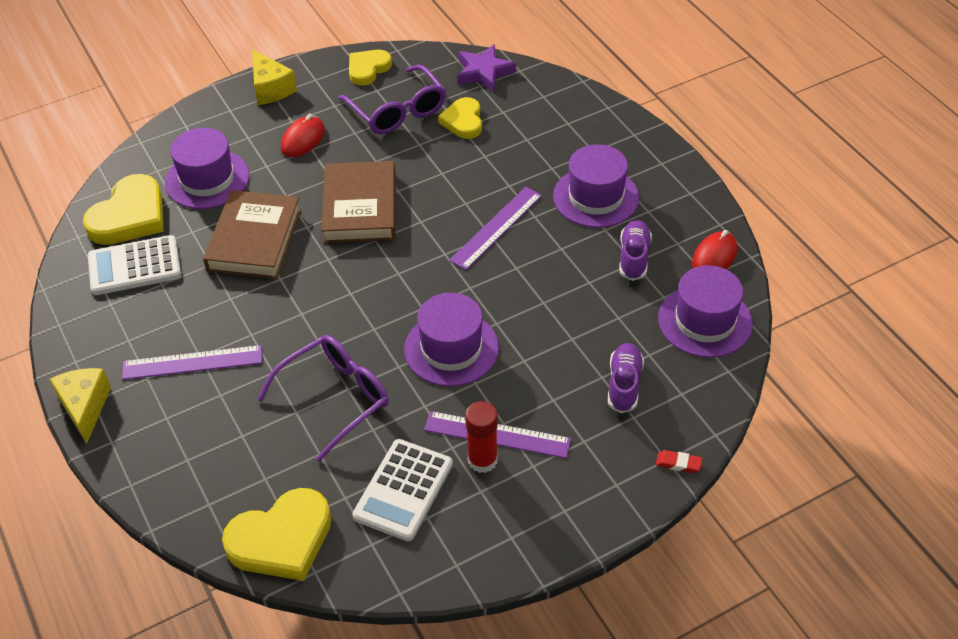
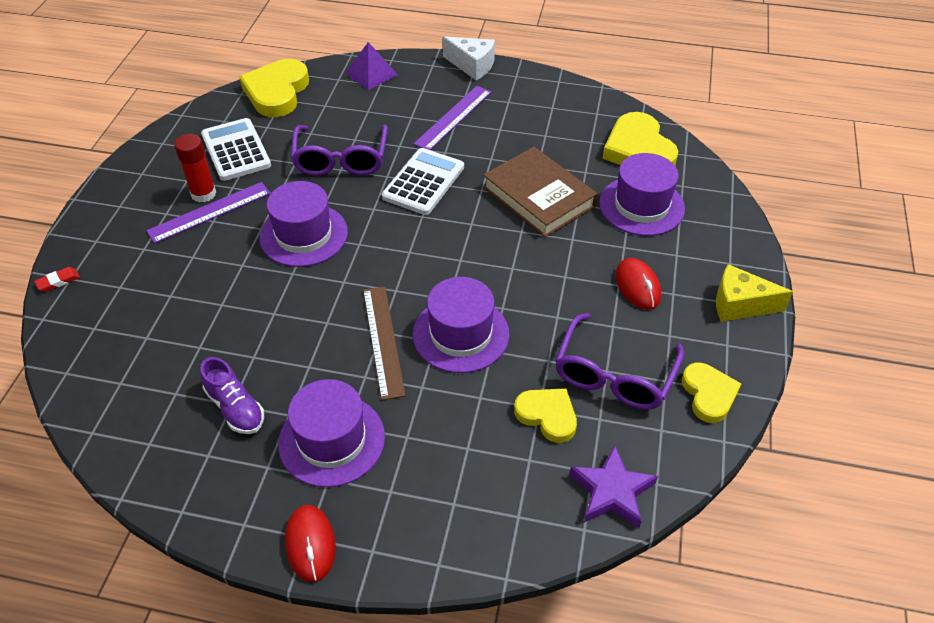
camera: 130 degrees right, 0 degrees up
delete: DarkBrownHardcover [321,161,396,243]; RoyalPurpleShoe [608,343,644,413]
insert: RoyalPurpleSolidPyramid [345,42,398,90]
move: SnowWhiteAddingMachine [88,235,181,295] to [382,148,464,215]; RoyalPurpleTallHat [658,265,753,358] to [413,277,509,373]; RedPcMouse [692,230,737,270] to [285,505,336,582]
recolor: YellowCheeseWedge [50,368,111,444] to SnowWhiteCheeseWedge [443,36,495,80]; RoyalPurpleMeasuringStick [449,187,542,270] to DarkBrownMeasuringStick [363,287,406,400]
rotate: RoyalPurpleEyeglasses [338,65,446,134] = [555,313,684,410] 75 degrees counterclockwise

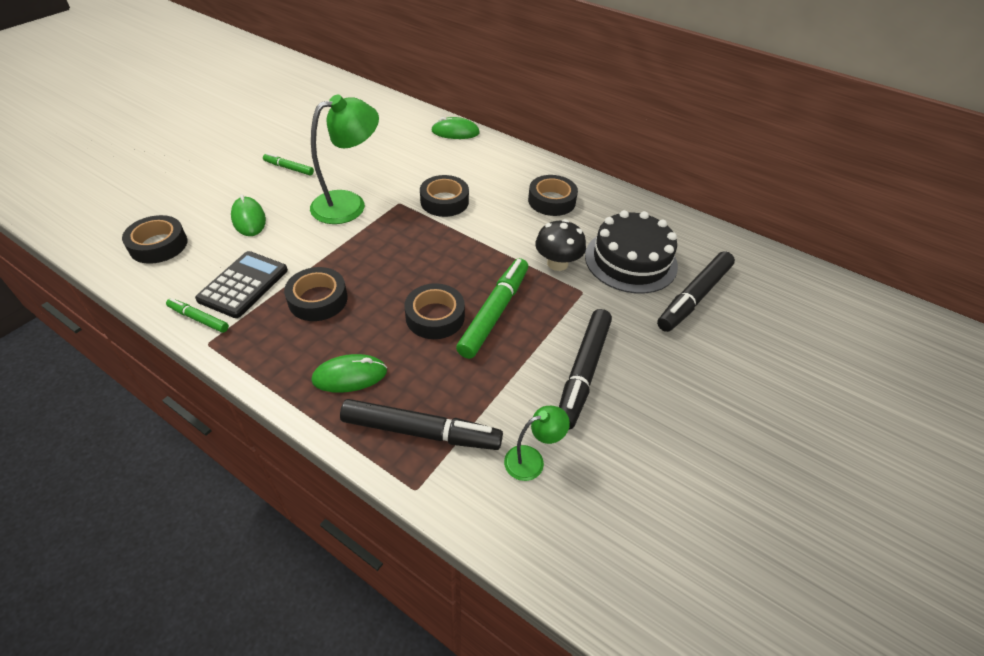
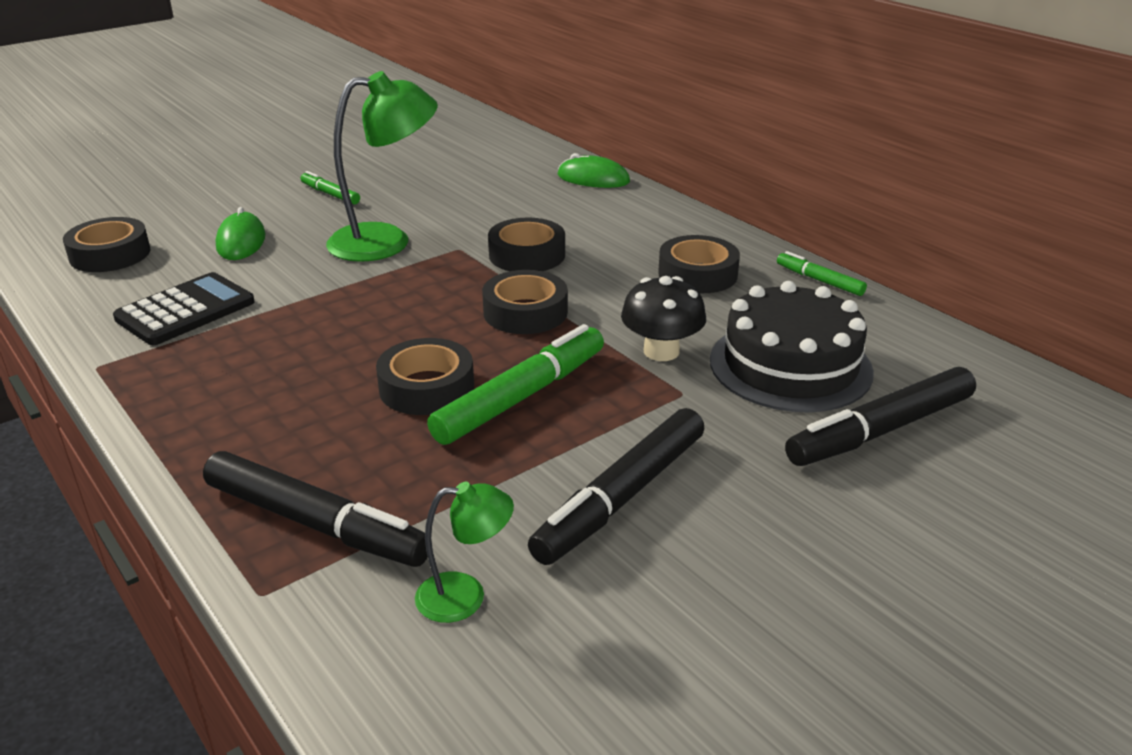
camera: 20 degrees right, 15 degrees down
delete: LeafGreenPcMouse [311,354,387,393]
move: LeafGreenMarker [166,298,229,333] to [777,251,867,296]; BlackTape [284,267,348,321] to [482,270,568,334]

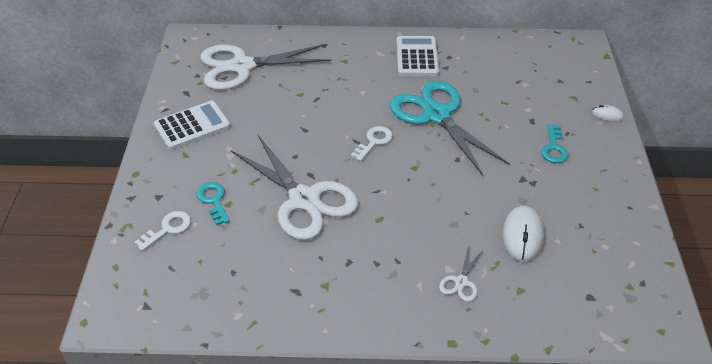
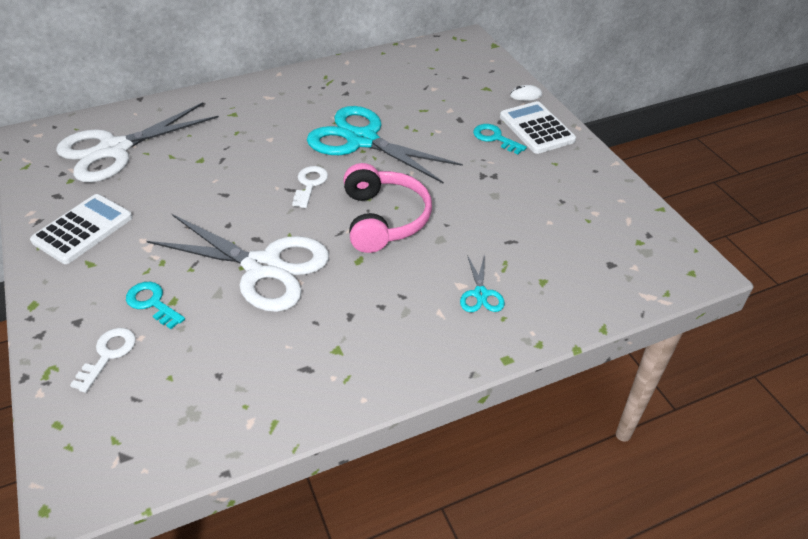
camera: 25 degrees left, 0 degrees up
delete: SnowWhitePcMouse [502,206,544,262]
insert: PinkHeadphones [344,163,432,253]
move: SnowWhiteAddingMachine [396,36,439,76] to [500,101,576,154]
recolor: SnowWhitePairOfScissors [439,246,484,302] to TealPairOfScissors [460,254,505,312]
rotate: TealDoorKey [541,124,569,163] = [473,124,527,154] 150 degrees clockwise

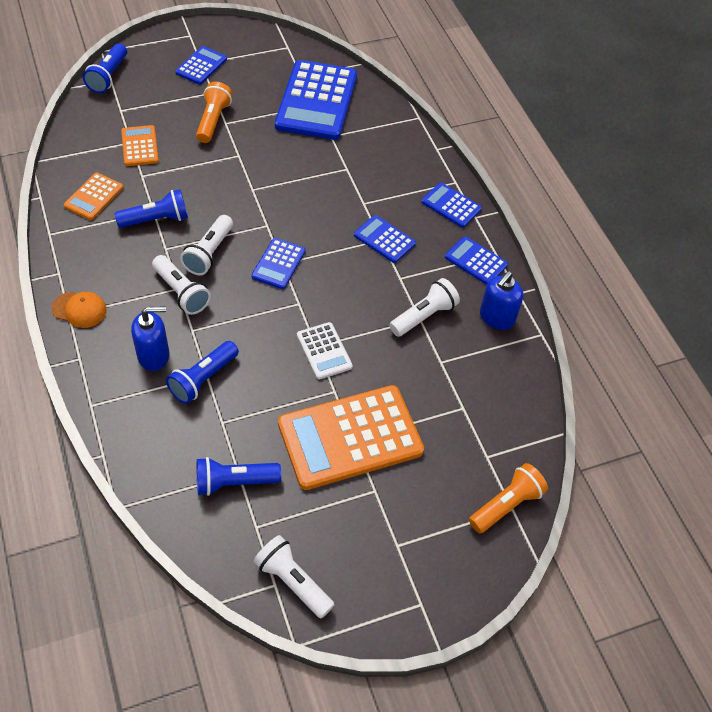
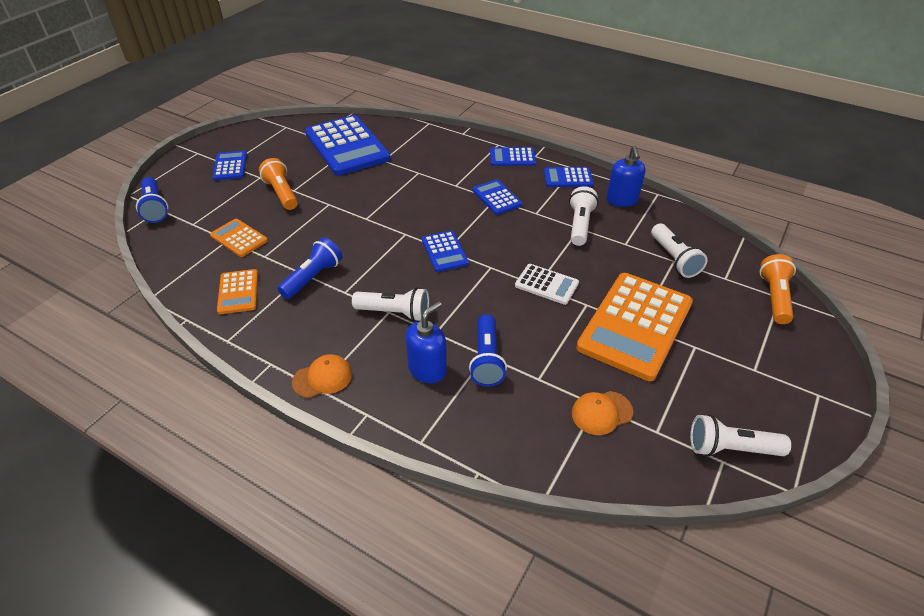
camera: 35 degrees left, 10 degrees down
move: SnowWhiteTorch [180,215,233,275] to [651,224,708,278]
replace: RoyalBlueTorch [197,457,281,496] to OrangeColouredCap [572,391,633,435]
rotate: RoyalBlueAddingMachine [354,215,416,263] = [472,179,522,215] 60 degrees clockwise

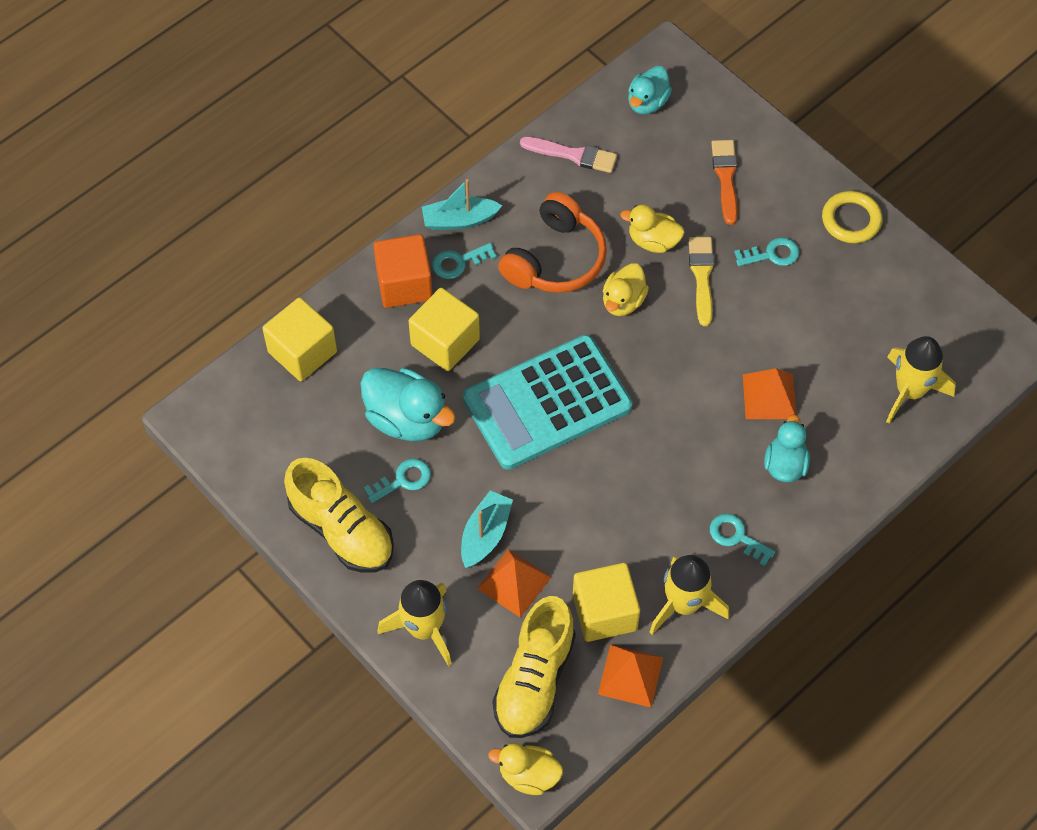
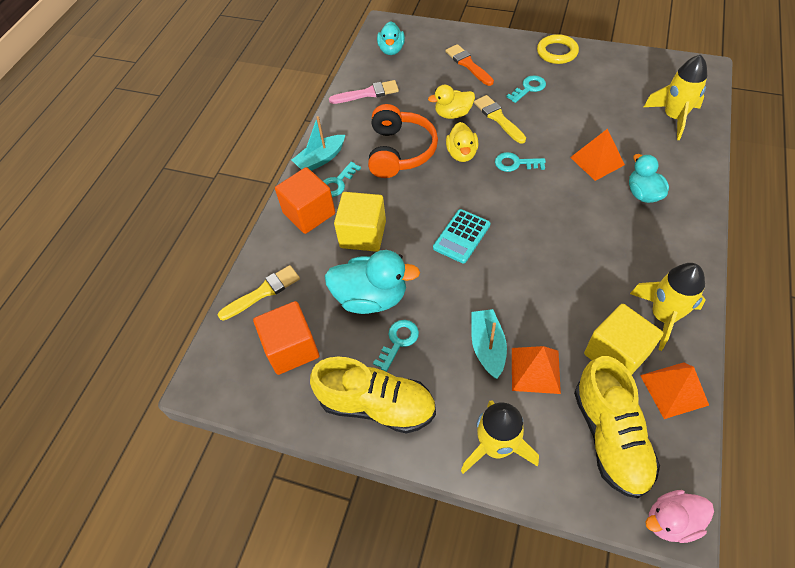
camera: 25 degrees left, 5 degrees down
insert: OrangeColouredSolidCube [253,301,319,375]
move: TealDoorKey [710,514,775,566] to [495,152,546,172]
replace: YellowSolidCube [262,297,337,381] to YellowPaintBrush [218,265,300,321]
recolor: YellowToyDuck [488,743,563,795] to PinkToyDuck [645,490,714,543]
resize: TealAddingMachine [463,335,632,470] = [433,209,491,263] x0.48

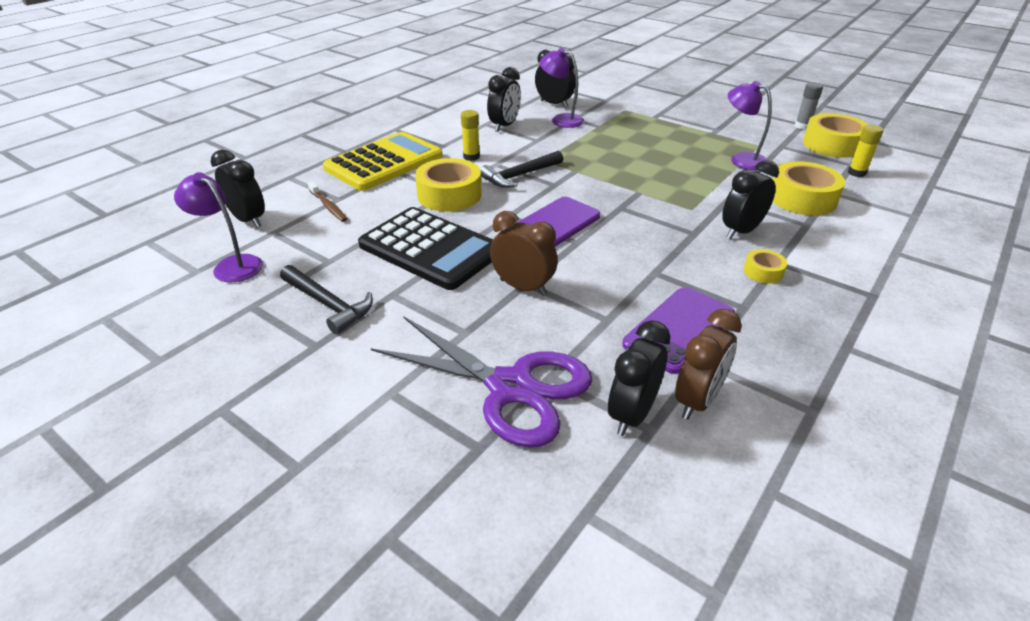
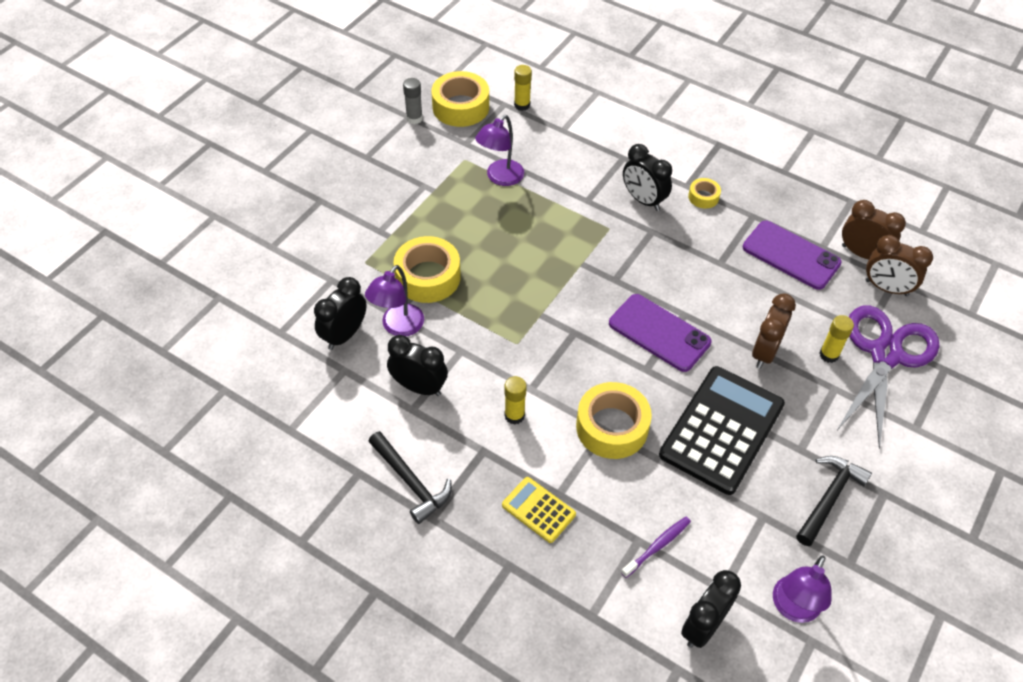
camera: 95 degrees left, 15 degrees up
insert: YellowGlue [819,315,854,363]
move: BlackHammer [480,151,563,188] to [368,431,452,524]; YellowTape [773,161,845,215] to [393,236,461,303]
recolor: DarkBrownToothbrush [308,182,347,222] to RoyalPurpleToothbrush [621,517,691,578]; BlackClock [608,320,671,436] to DarkBrownClock [865,235,933,296]
resize: YellowAddingMachine [323,132,443,191] = [502,477,576,543] x0.49

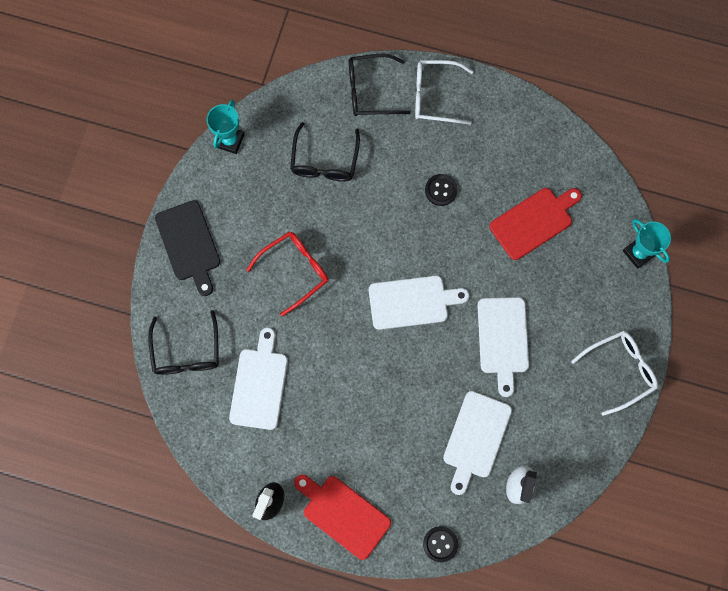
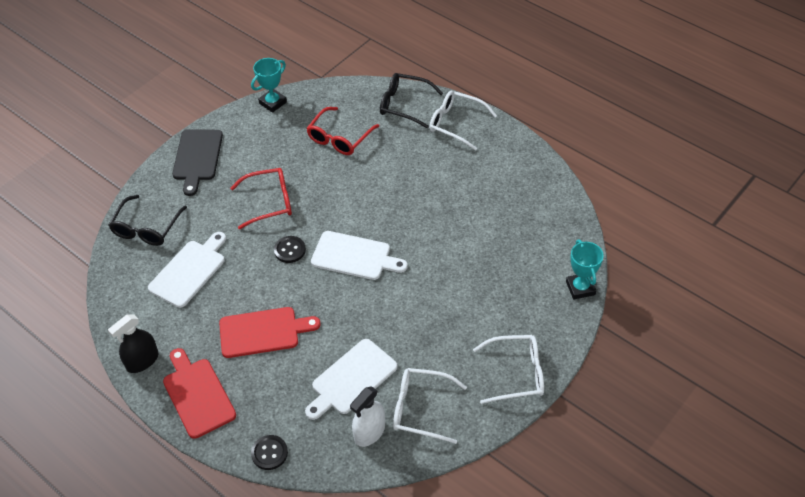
camera: 25 degrees right, 25 degrees down
delete: SnowWhiteCuttingBoard [477,297,529,397]
insert: SnowWhiteEyeglasses [393,368,467,444]
move: BlackButton [425,174,457,206] to [274,236,306,263]; RedCuttingBoard [490,188,582,260] to [219,307,321,358]
recolor: BlackEyeglasses [290,122,360,182] to RedEyeglasses [306,107,379,155]

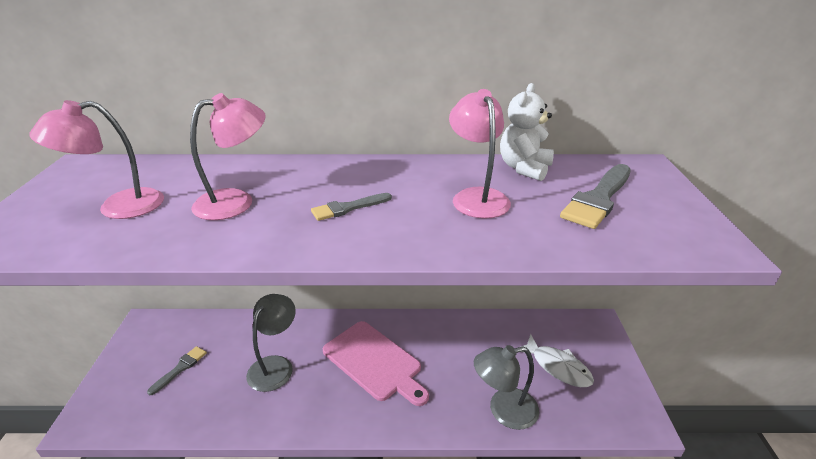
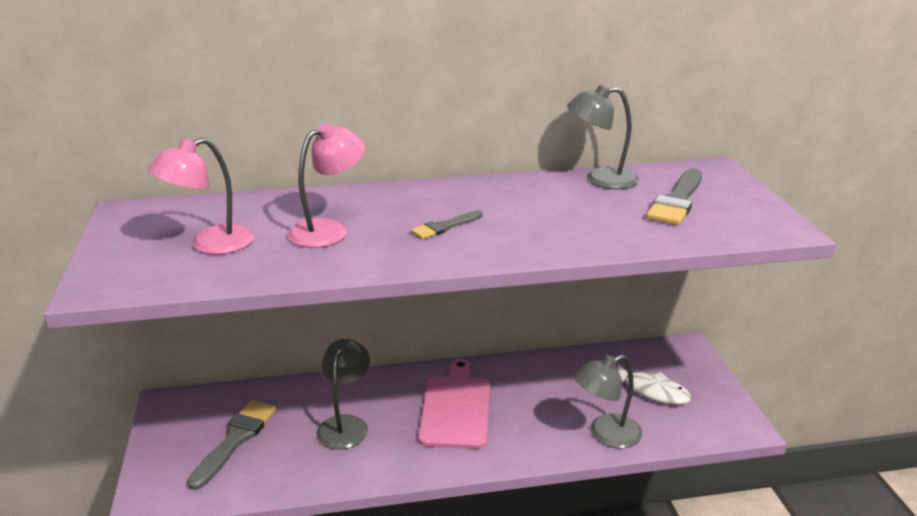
camera: 10 degrees left, 5 degrees down
delete: PinkDeskLamp [449,89,511,219]
replace: SnowWhiteTeddy [500,83,554,181] to GreyDeskLamp [567,85,639,189]
rotate: PinkCuttingBoard [323,321,429,406] = [418,359,490,449] 120 degrees counterclockwise
resize: GreyPaintBrush [147,346,207,395] = [187,400,277,490] x1.72

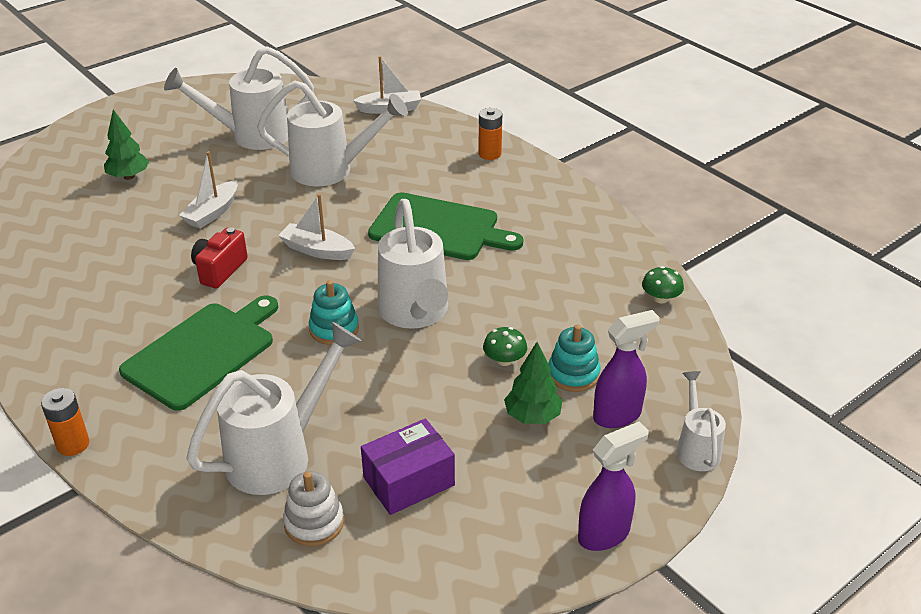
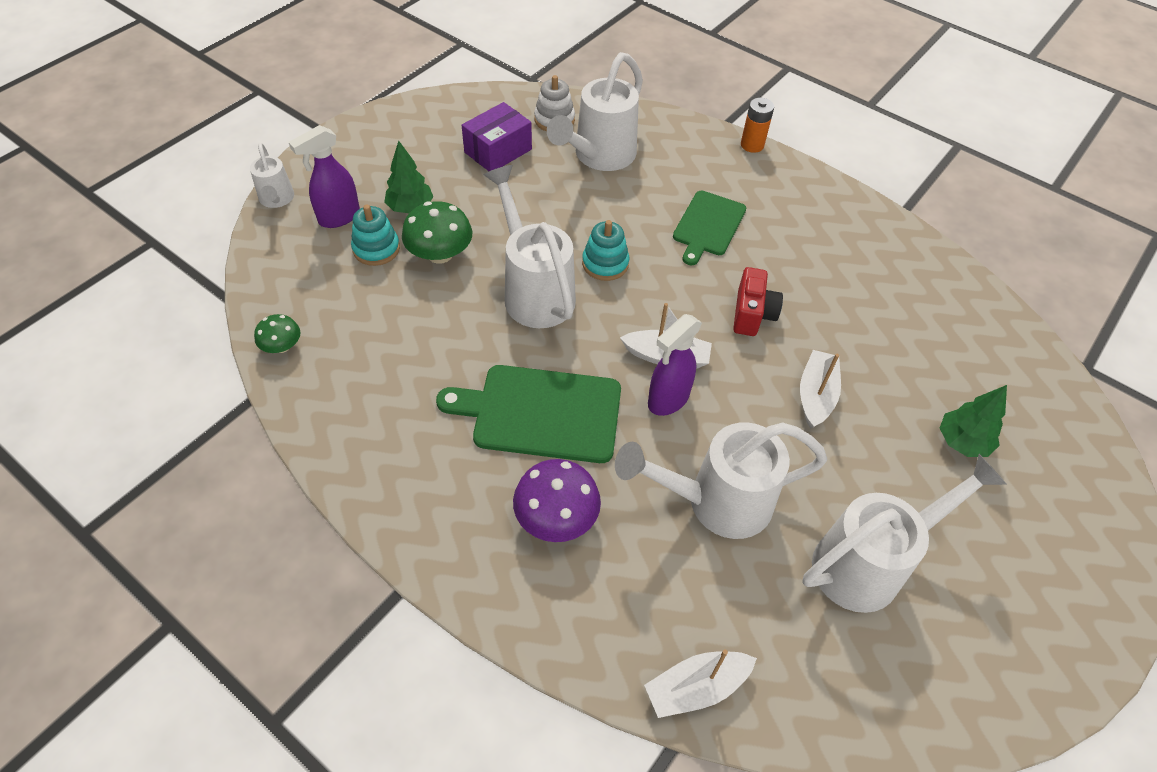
camera: 165 degrees right, 15 degrees up
delete: OrangeColouredAaBattery [478,108,502,160]
insert: RoyalPurpleToadstool [513,459,601,542]
move: RoyalPurpleSprayBottle [578,422,649,551] to [648,314,702,416]
resize: LeafGreenCuttingBoard [119,295,278,411] = [673,191,746,265] x0.66; LeafGreenToadstool [483,327,527,366] = [402,201,472,264] x1.70

